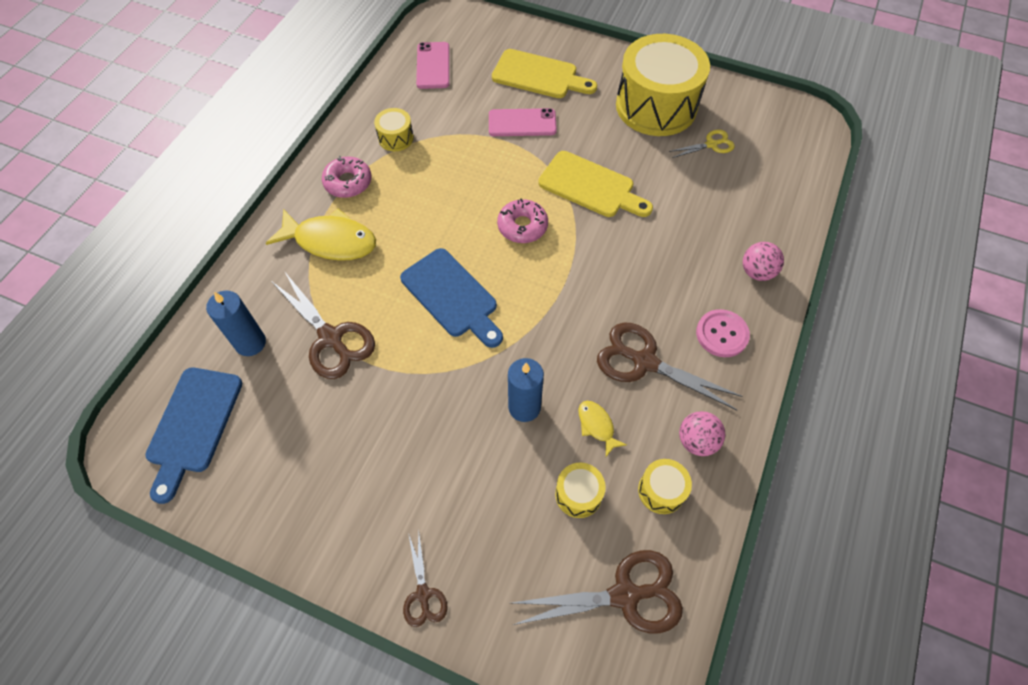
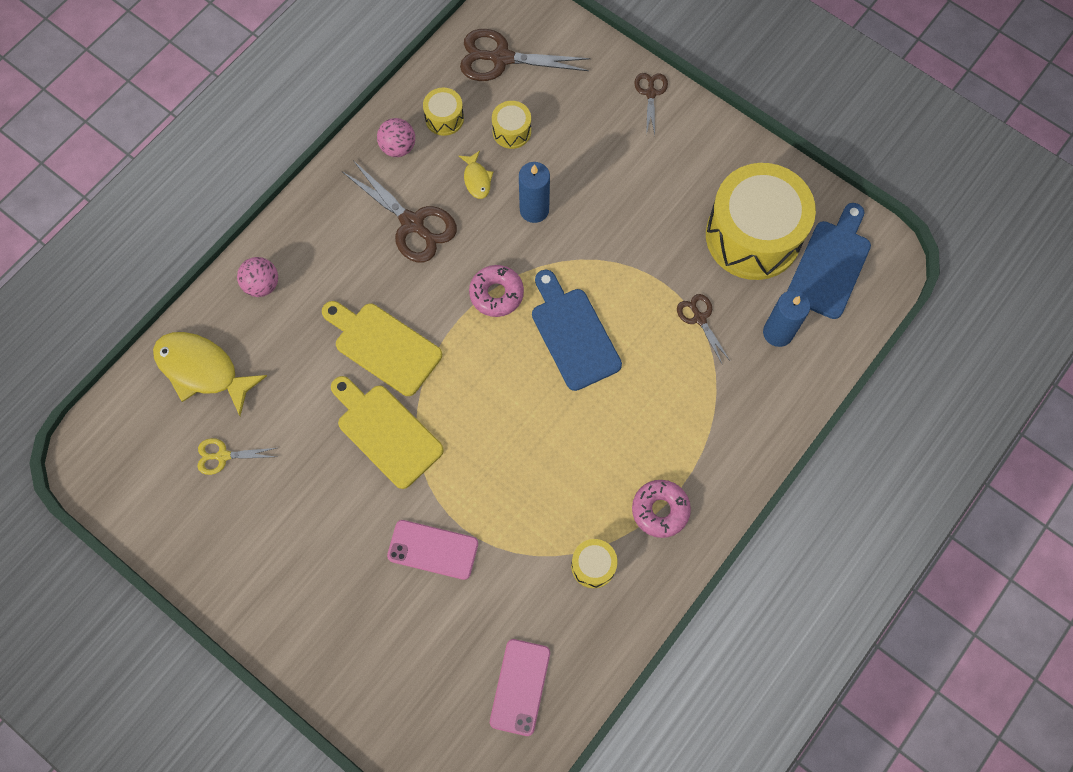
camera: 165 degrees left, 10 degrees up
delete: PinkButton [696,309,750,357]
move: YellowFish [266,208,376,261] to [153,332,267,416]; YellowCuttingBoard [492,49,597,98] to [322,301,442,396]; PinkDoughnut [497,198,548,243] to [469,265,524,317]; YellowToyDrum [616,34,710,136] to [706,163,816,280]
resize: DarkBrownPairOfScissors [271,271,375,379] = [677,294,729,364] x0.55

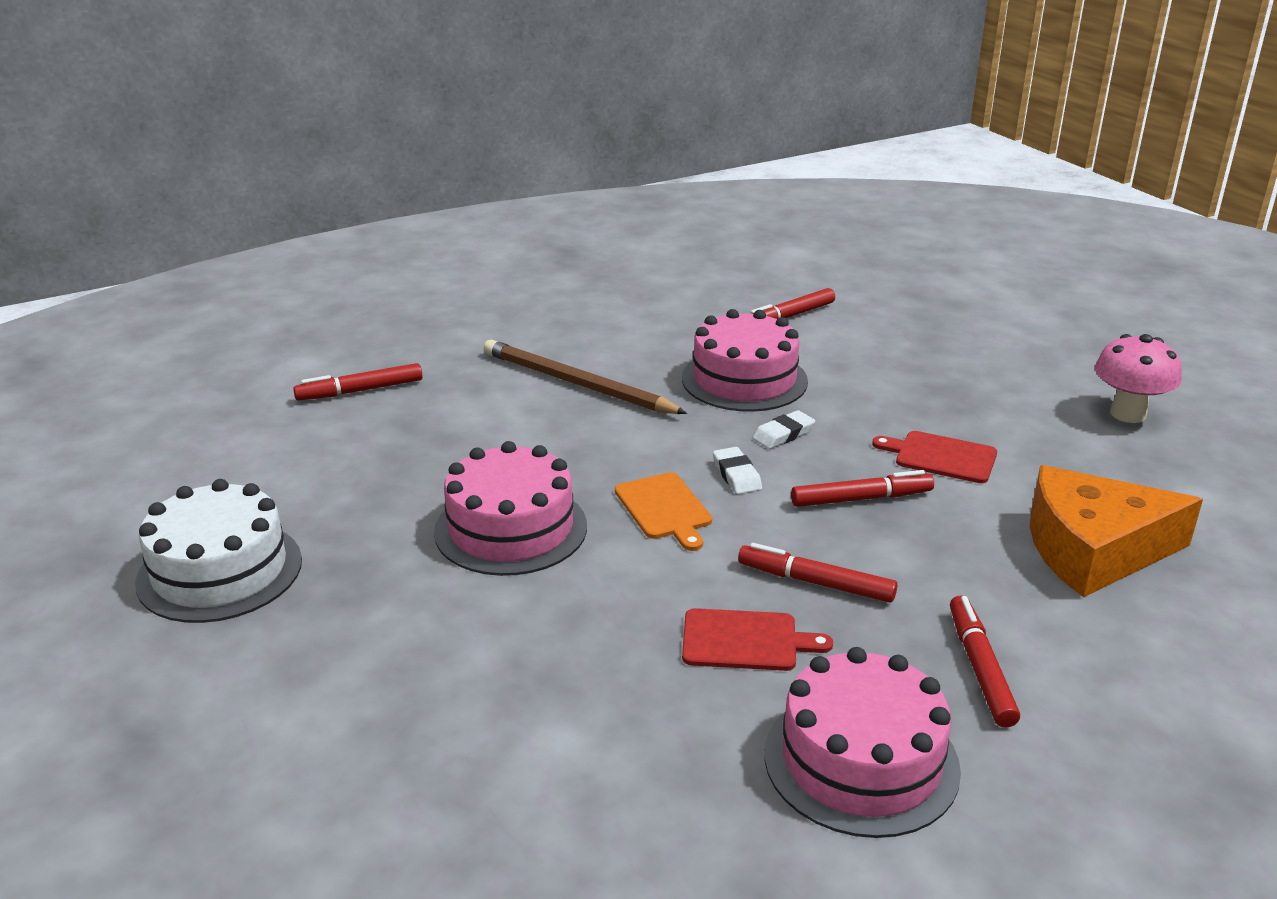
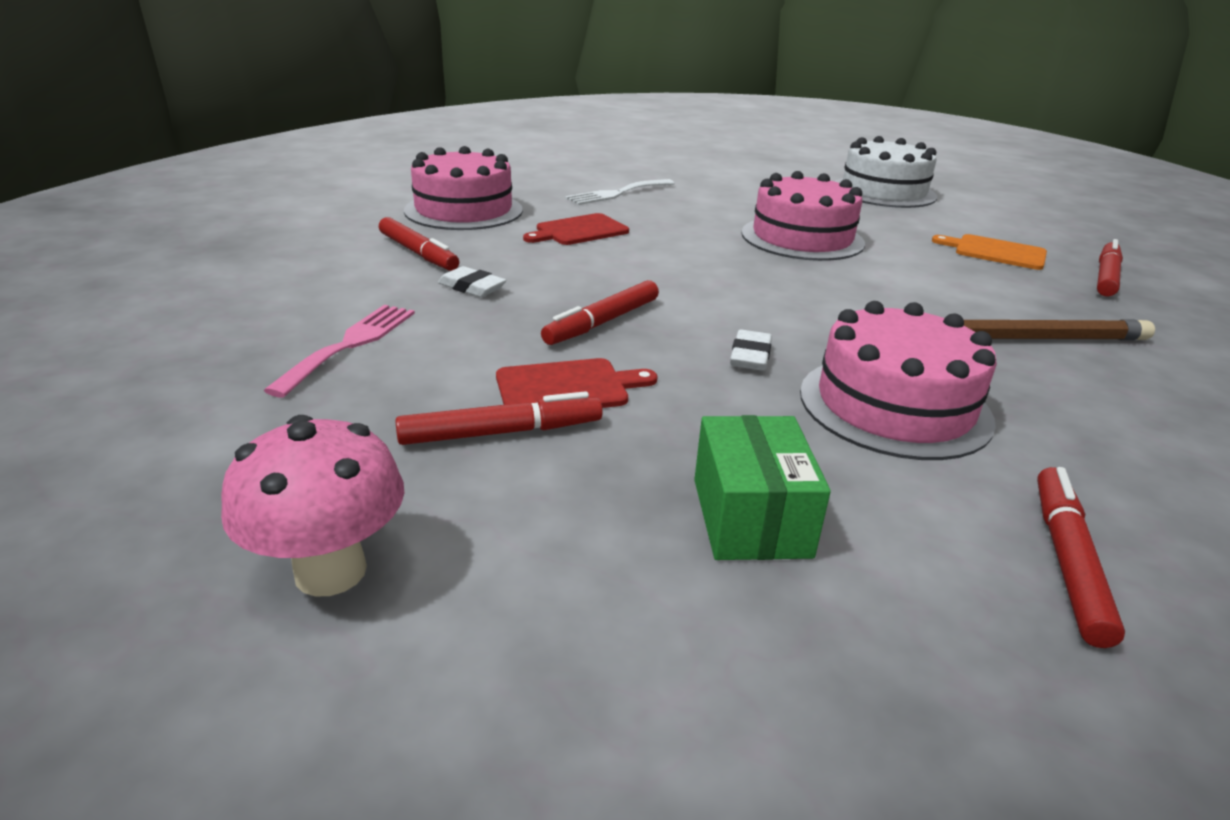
camera: 140 degrees right, 0 degrees up
insert: SnowWhiteDinnerFork [565,179,675,205]; LeafGreenParcel [694,415,831,560]
move: OrangeColouredCuttingBoard [615,472,712,551] to [932,234,1047,270]; SnowWhitePencilEraser [713,447,762,494] to [438,266,506,297]; RedMarker [738,543,897,603] to [395,391,603,445]
replace: OrangeColouredCheeseWedge [1030,465,1203,597] to PinkDinnerFork [263,305,415,397]

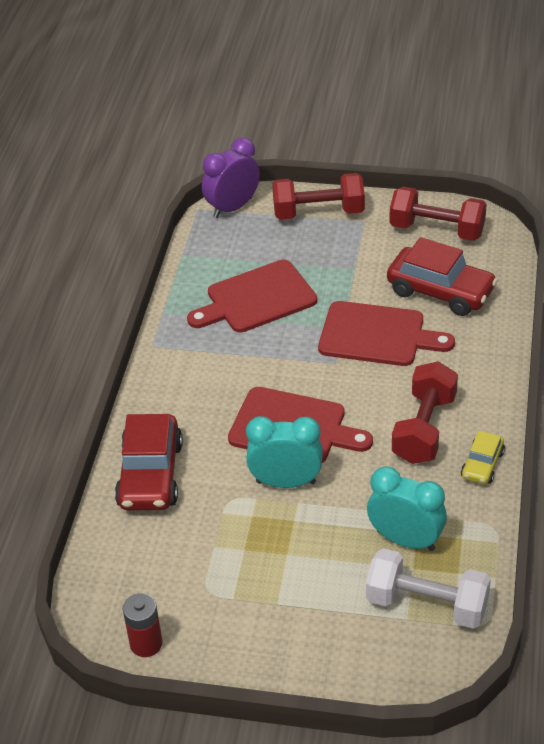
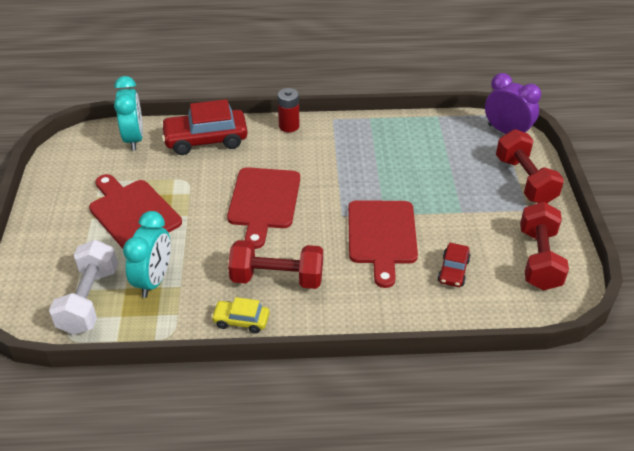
camera: 75 degrees right, 0 degrees up
move: RedAaBattery [123,593,163,657] to [278,88,299,132]; RedCuttingBoard [187,260,317,333] to [89,174,182,248]; TealClock [246,416,323,488] to [114,76,143,151]
resize: RedAutomobile [387,237,498,316] = [437,243,471,287] x0.53

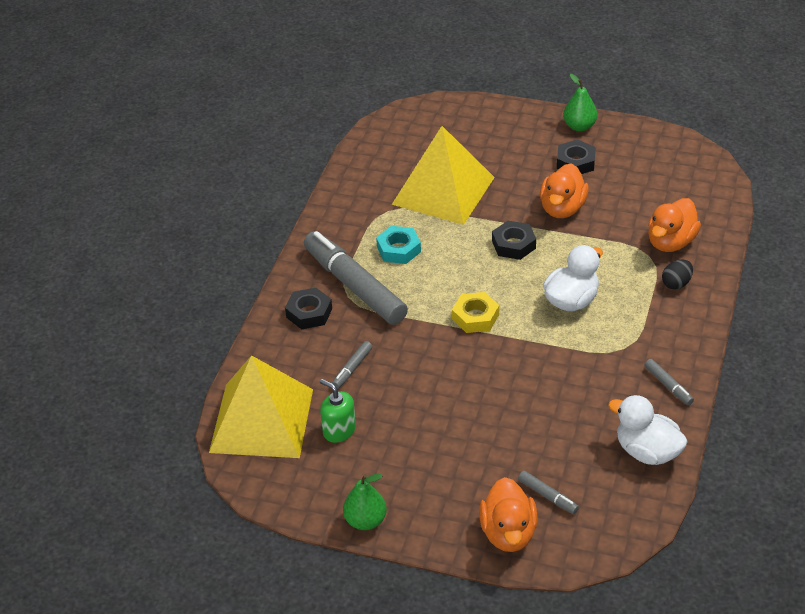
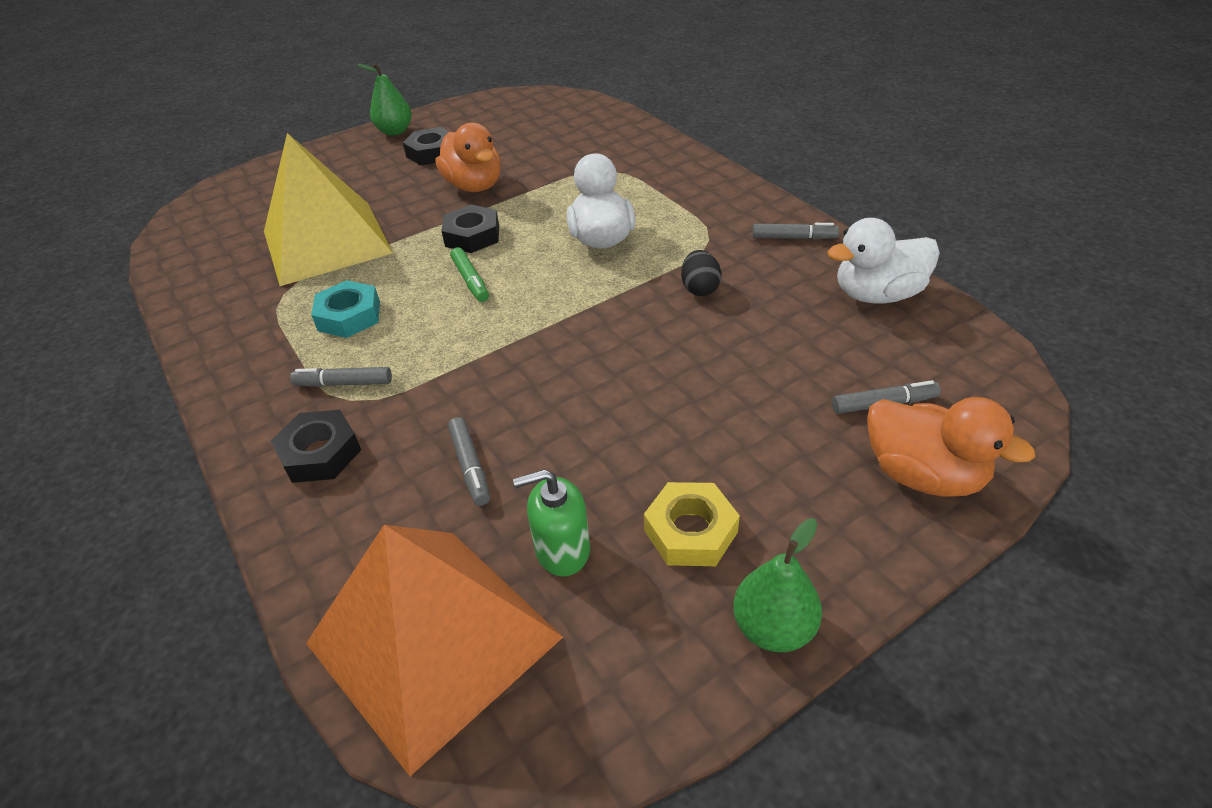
camera: 50 degrees left, 0 degrees up
delete: OrangeColouredToyDuck [648,198,701,252]
insert: LeafGreenMarker [450,247,489,302]
move: YellowHexagonNut [452,292,499,333] to [644,482,740,566]; BlackEgg [662,259,693,290] to [681,250,722,296]
recolor: YellowSolidPyramid [209,355,313,458] to OrangeColouredSolidPyramid [306,525,563,776]
resize: GreyMarker [304,231,408,325] = [290,367,392,387] x0.42

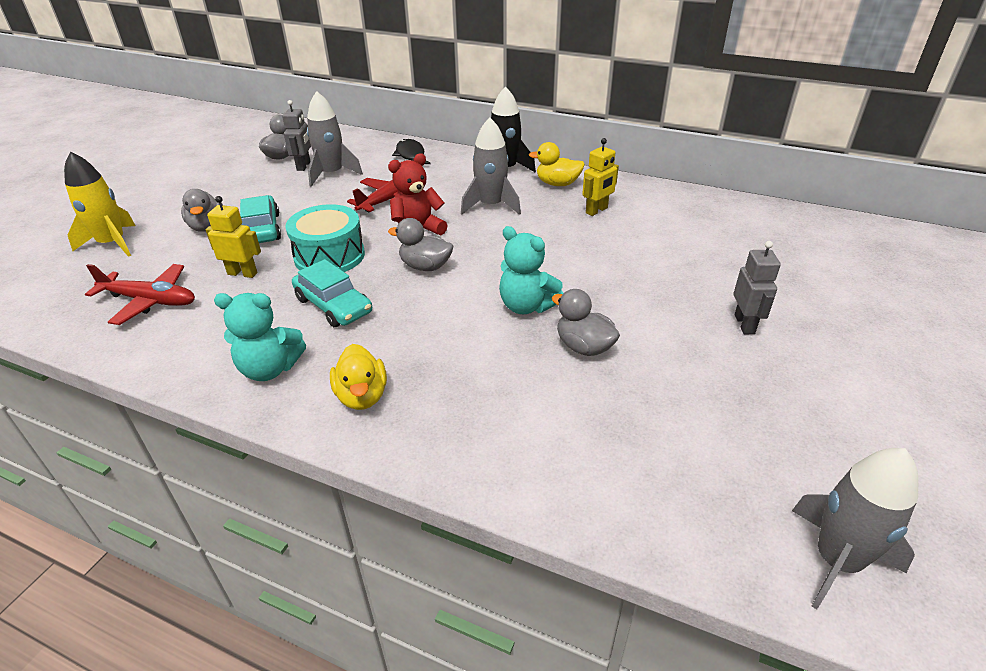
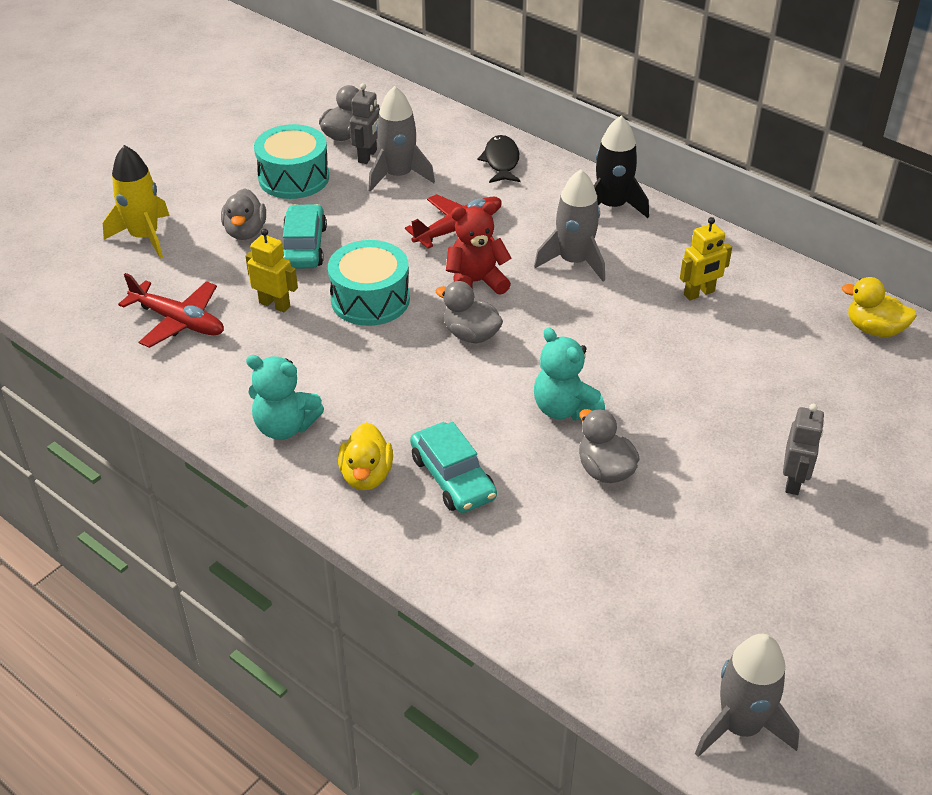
camera: 15 degrees right, 5 degrees up
insert: TealToyDrum [254,124,329,199]
move: TealAutomobile [292,259,372,327] to [410,422,497,513]; YellowToyDuck [529,142,585,186] to [841,277,917,337]

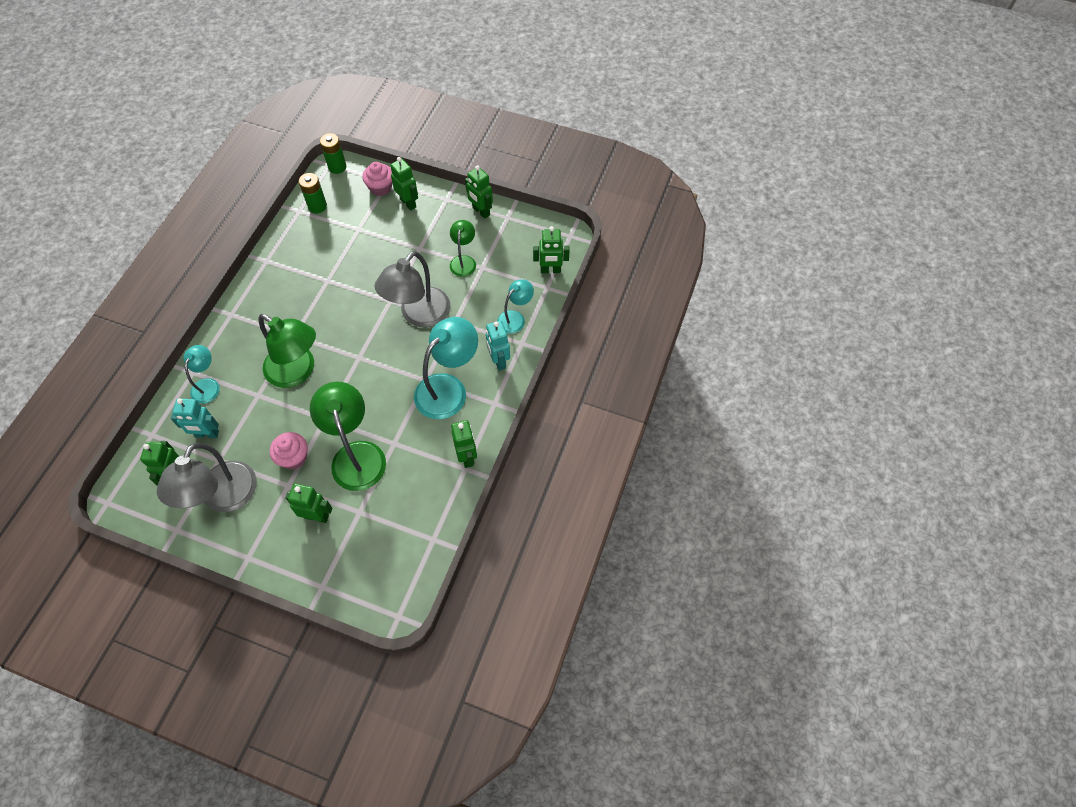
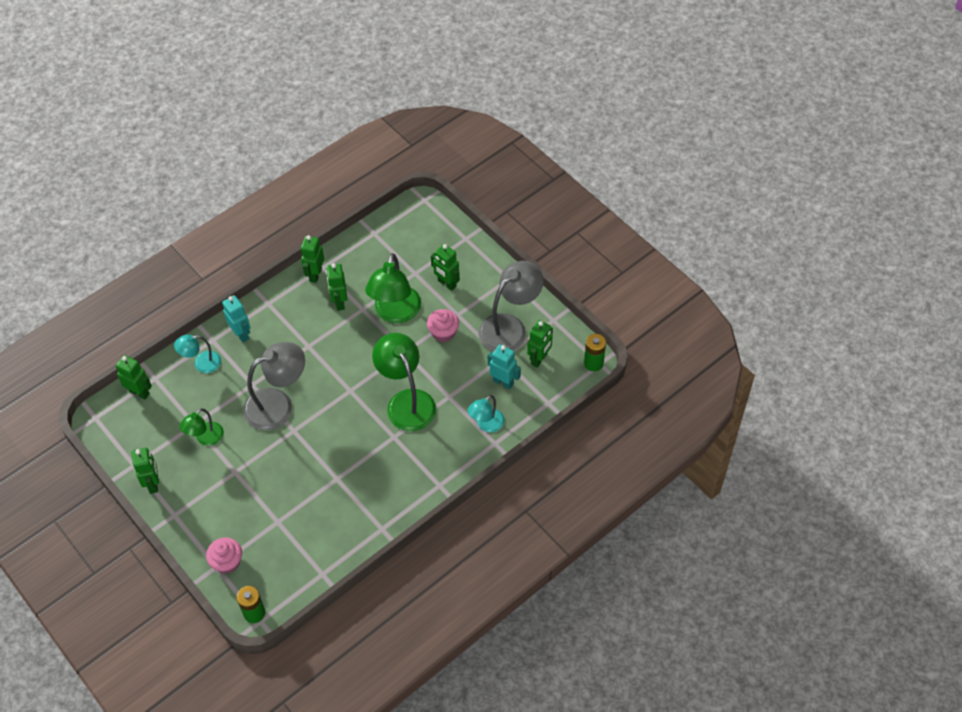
camera: 150 degrees left, 5 degrees down
delete: TealDeskLamp [414,317,478,419]
move: LeafGreenAaBattery [299,173,327,213] to [584,334,606,371]; LeafGreenRobotFigure [390,157,418,211] to [326,263,347,311]
rotate: TealRobotFigure [486,321,510,371] = [222,295,251,342] 45 degrees counterclockwise

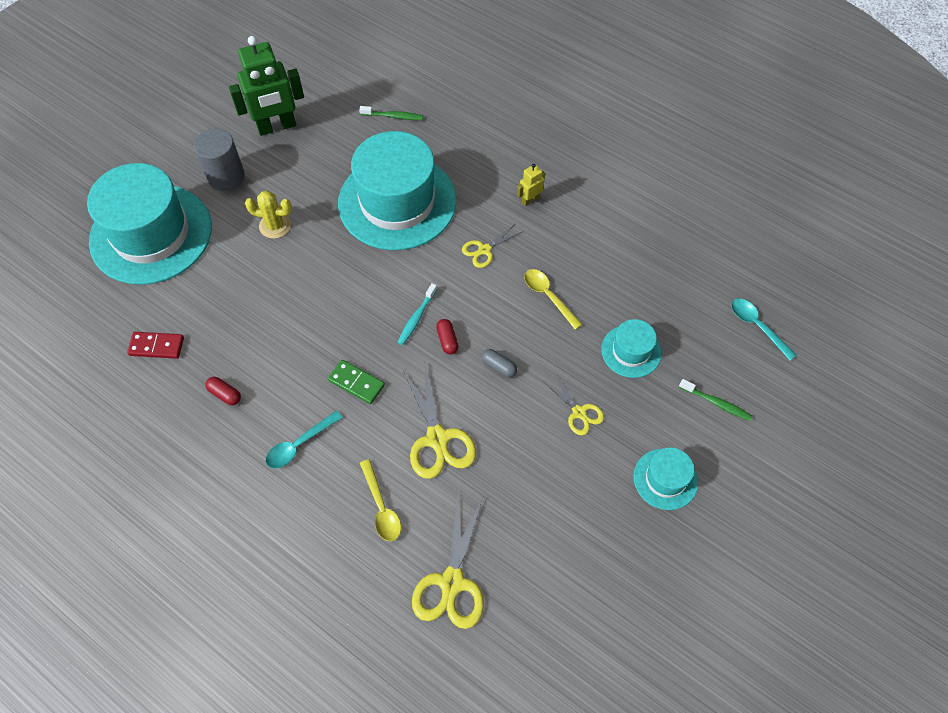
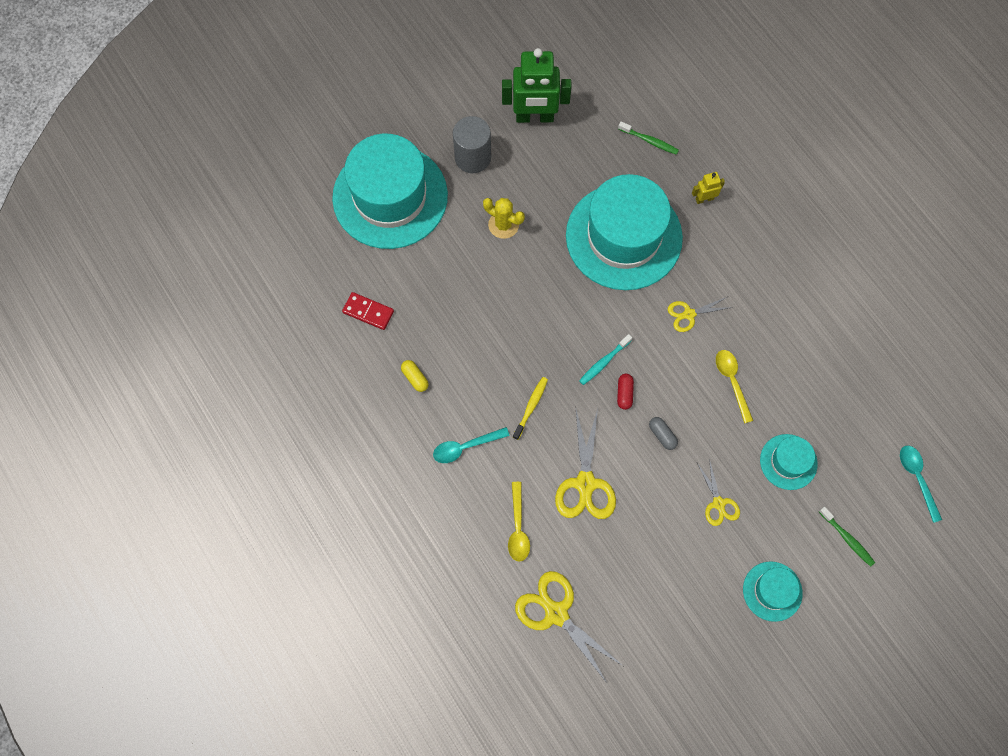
camera: 20 degrees right, 10 degrees up
move: YellowRobotFigure [517,164,545,206] to [692,172,725,204]
replace: LeafGreenDominoPiece [328,360,385,404] to YellowToothbrush [513,377,548,440]
recolor: RedPillShape [205,377,241,405] to YellowPillShape [401,360,429,392]
rotate: YellowPairOfScissors [412,495,484,629] = [515,571,623,683] 105 degrees clockwise

